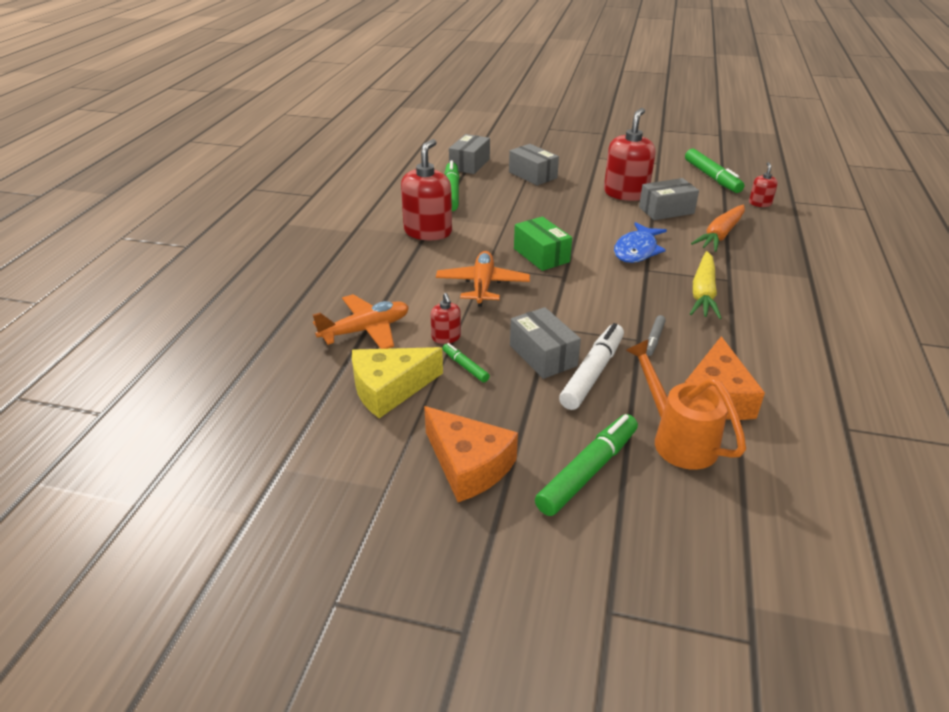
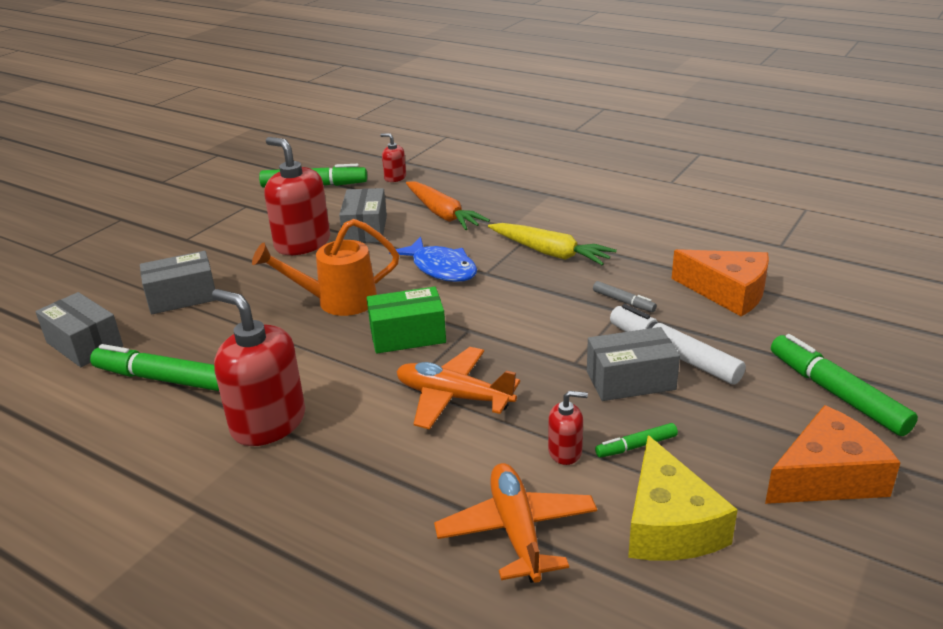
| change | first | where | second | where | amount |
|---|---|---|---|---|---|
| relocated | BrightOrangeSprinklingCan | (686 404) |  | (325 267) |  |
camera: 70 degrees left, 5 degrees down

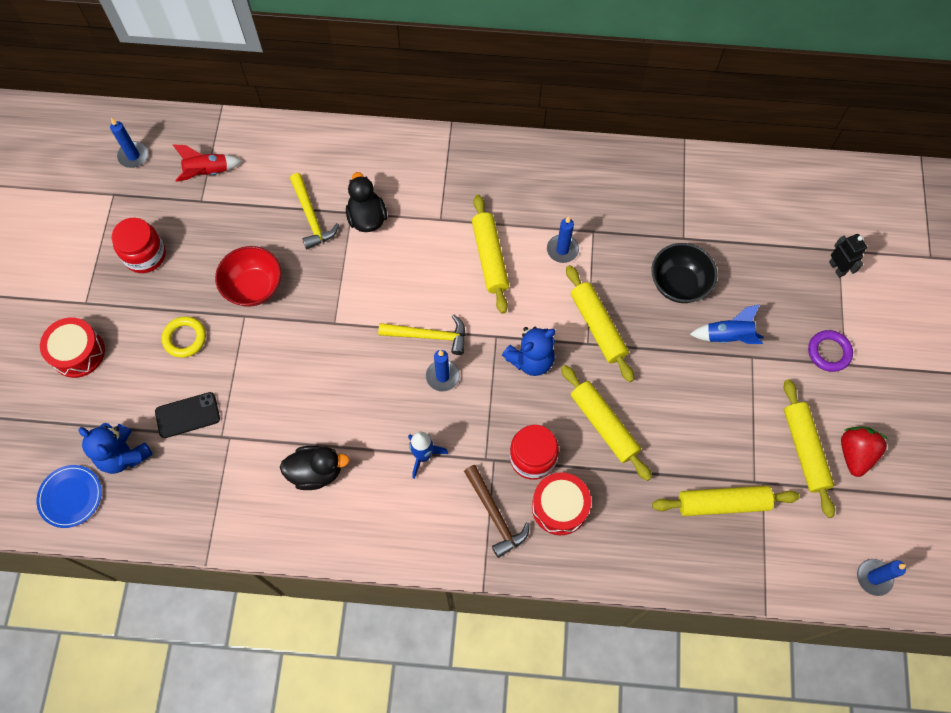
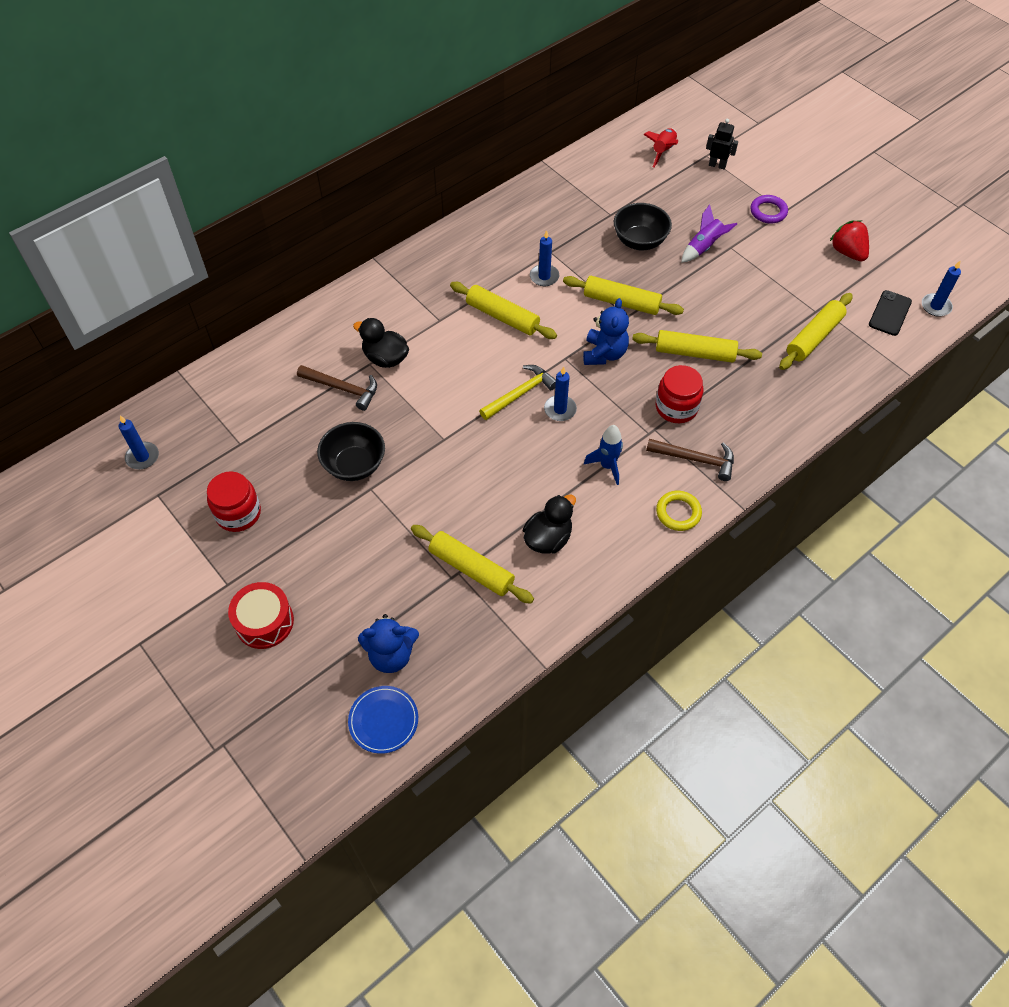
| change | first | where | second | where | amount |
|---|---|---|---|---|---|
| colour | YellowCarpenter'sHammer | (314 211) | BrownCarpenter'sHammer | (337 388) |  |
| colour | RedBowl | (248 276) | BlackBowl | (351 451) |  |
| relocated | YellowRollingPin | (809 448) |  | (472 564) |  |
| relocated | RedRocket | (207 163) |  | (661 147) |  |
| relocated | YellowRing | (184 337) |  | (679 511) |  |
| colour | RoyalBlueRocket | (727 324) | PurpleRocket | (709 234) |  |
| relocated | BlackPhone | (187 415) |  | (890 313) |  |
| missing | RedDrum | (561 503) |  |  |  |
camera: 45 degrees left, 10 degrees down

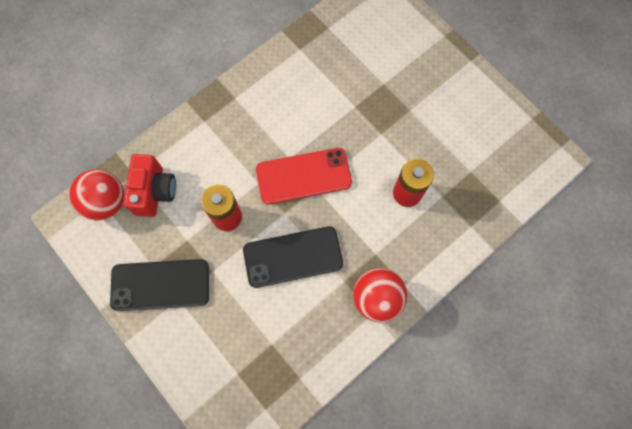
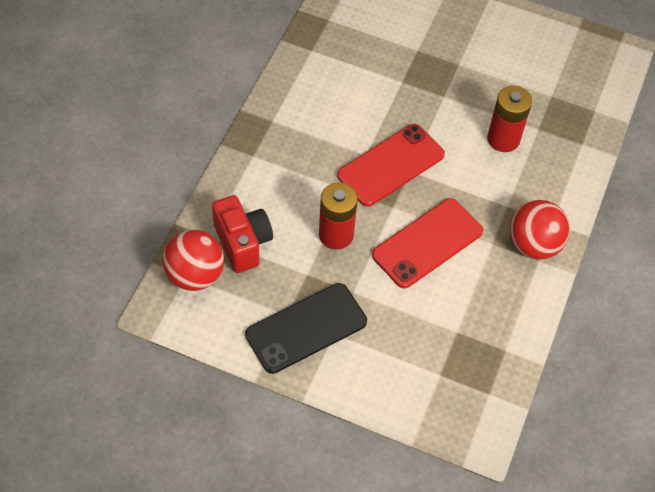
| change | first | where | second | where | amount |
|---|---|---|---|---|---|
| colour | BlackPhone | (293 257) | RedPhone | (427 243) |  |
camera: 30 degrees left, 15 degrees down

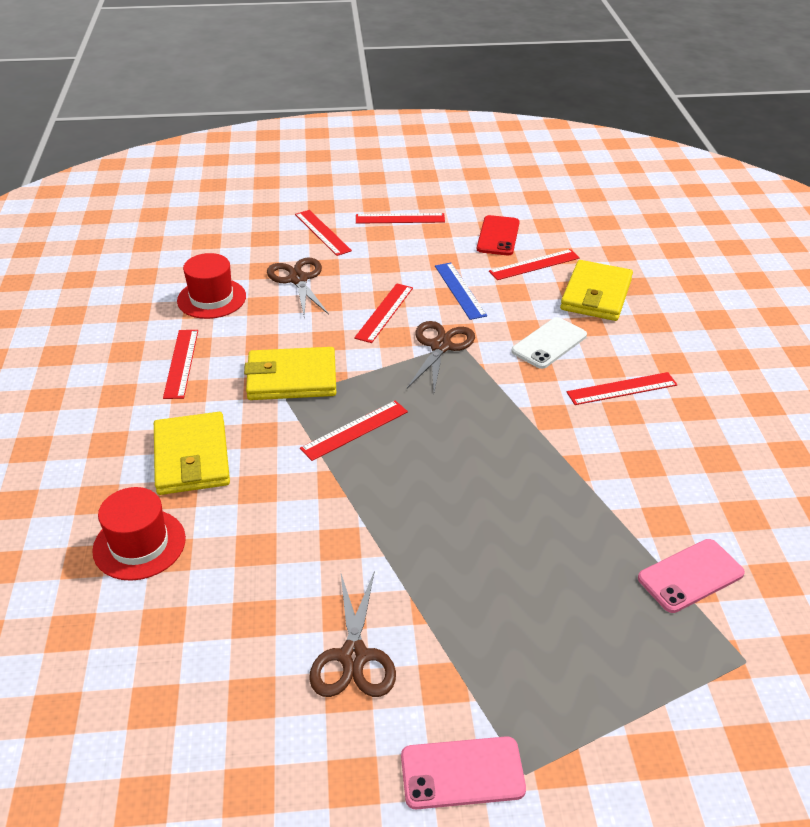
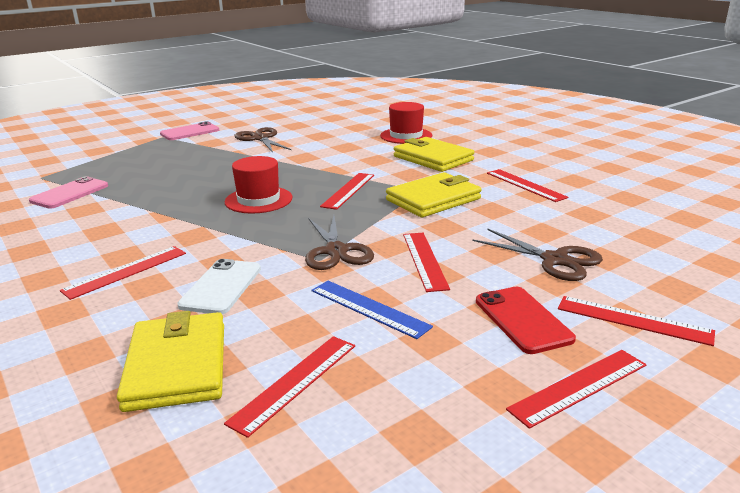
| change | first | where | second | where | amount |
|---|---|---|---|---|---|
| relocated | RedTopHat | (211 286) |  | (258 184) |  |
| relocated | RedPhone | (498 235) |  | (526 320) |  |
camera: 150 degrees right, 15 degrees down

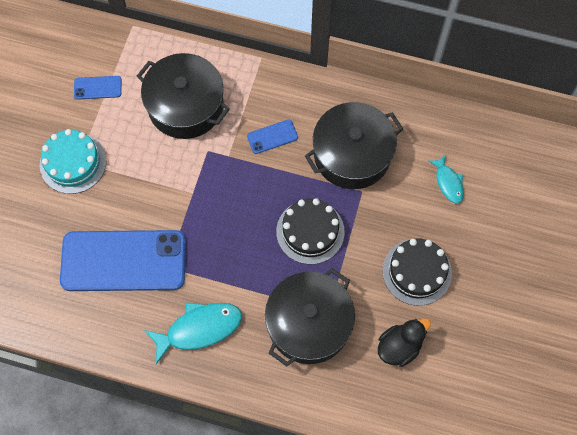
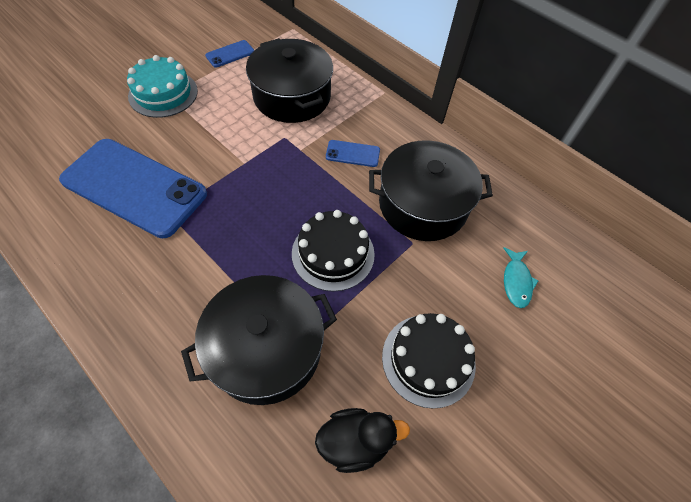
| change | first | where | second | where | amount |
|---|---|---|---|---|---|
| spun | RoyalBluePhone | (98 88) |  | (229 54) | 60 degrees counterclockwise |
| missing | TealFishFigure | (193 333) |  |  |  |
camera: 25 degrees right, 10 degrees down

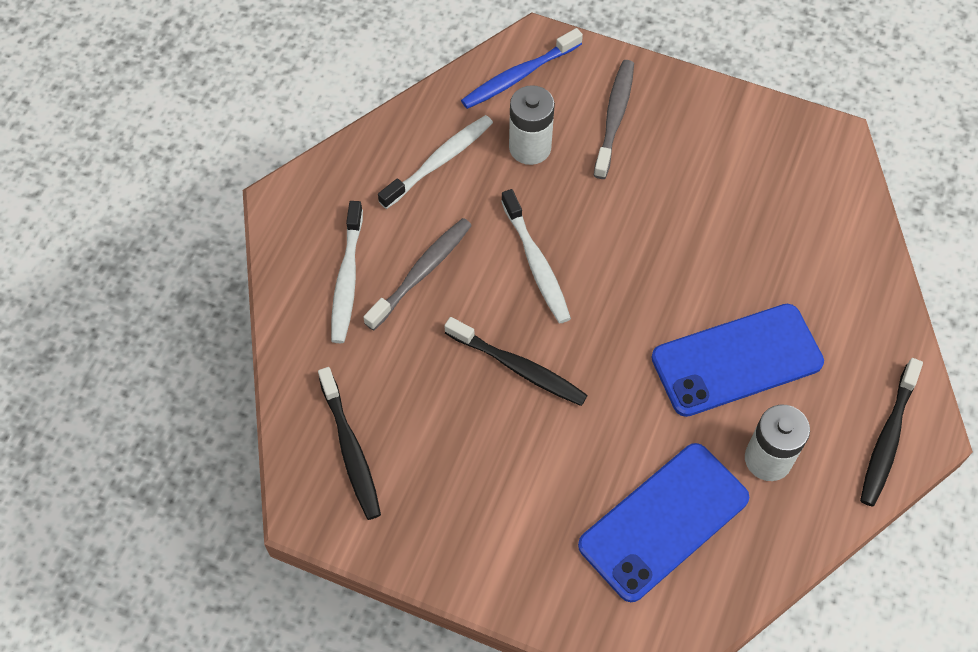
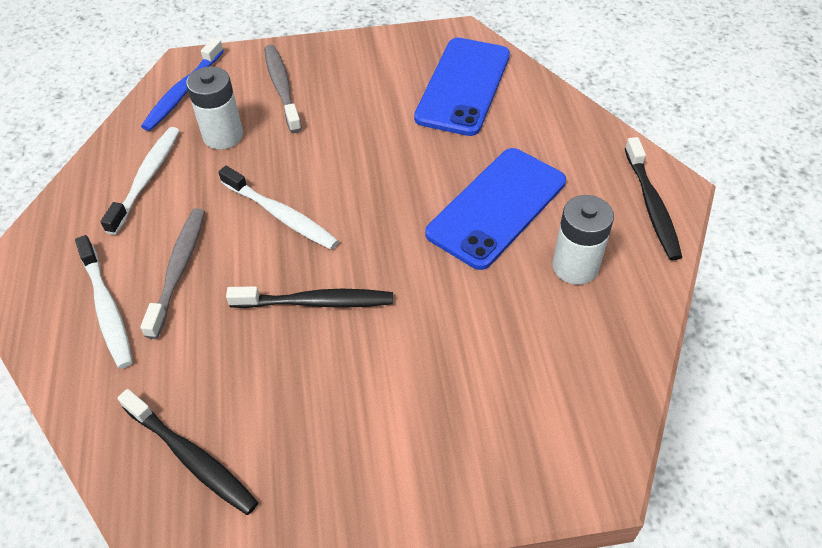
| change | first | where | second | where | amount |
|---|---|---|---|---|---|
| relocated | RoyalBluePhone | (663 522) |  | (462 87) |  |
camera: 30 degrees left, 10 degrees down

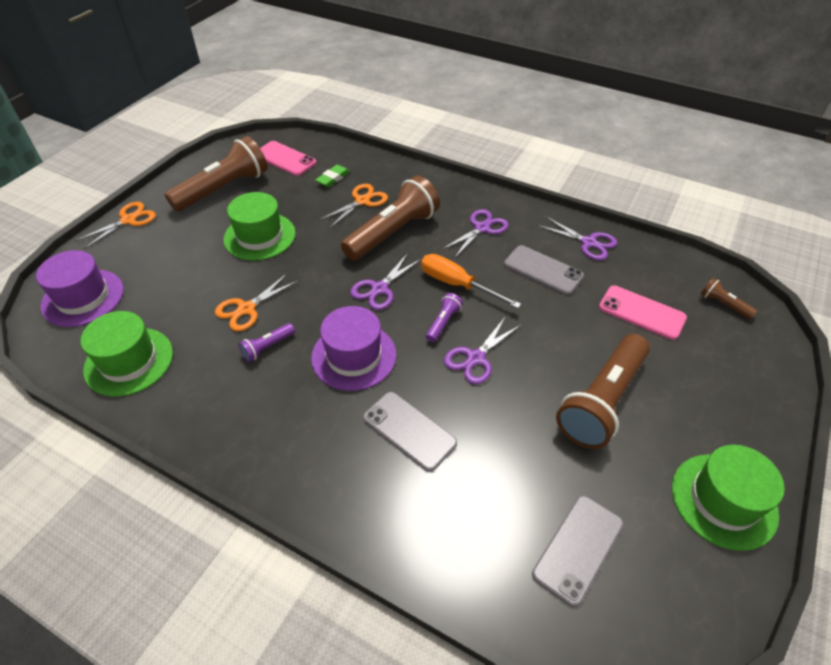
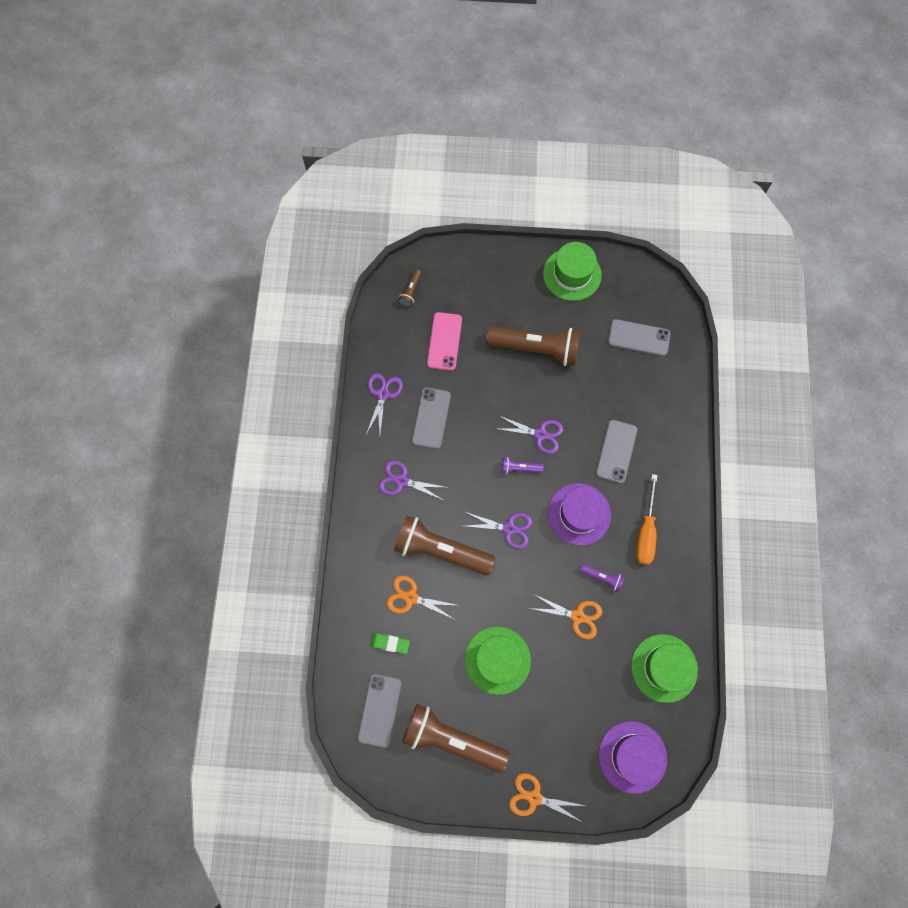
| change | first | where | second | where | amount |
|---|---|---|---|---|---|
| colour | PinkPhone | (288 158) | GreyPhone | (380 711) |  |
| relocated | BrightOrangeFlatScrewdriver | (471 281) |  | (646 519) |  |
camera: 115 degrees left, 25 degrees up

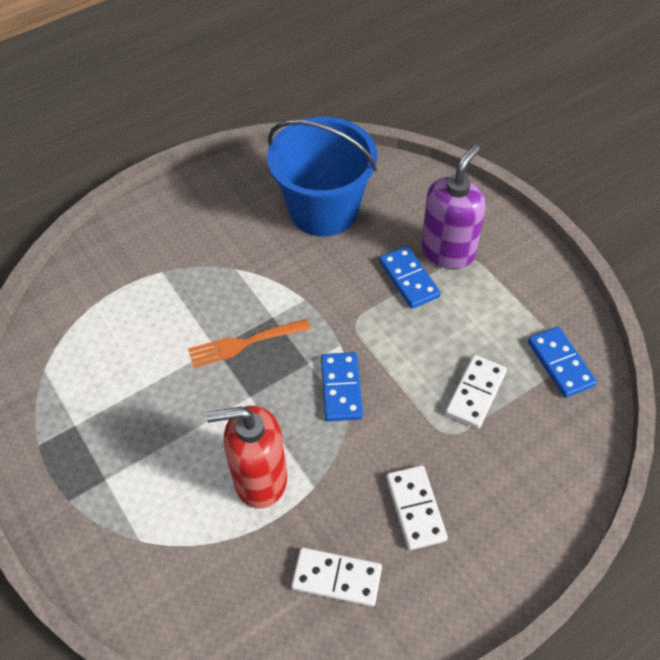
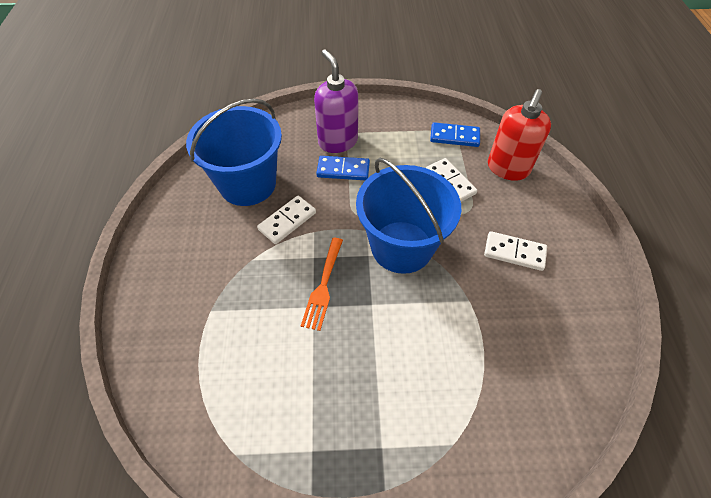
| change | first | where | second | where | amount |
|---|---|---|---|---|---|
| relocated | SnowWhiteDomino | (336 577) |  | (286 220) |  |
| exchanged | RoyalBlueDomino | (342 386) | RoyalBluePail | (408 216) |  |
| relocated | RedSoapDispenser | (246 457) |  | (519 135) |  |
camera: 60 degrees left, 0 degrees up

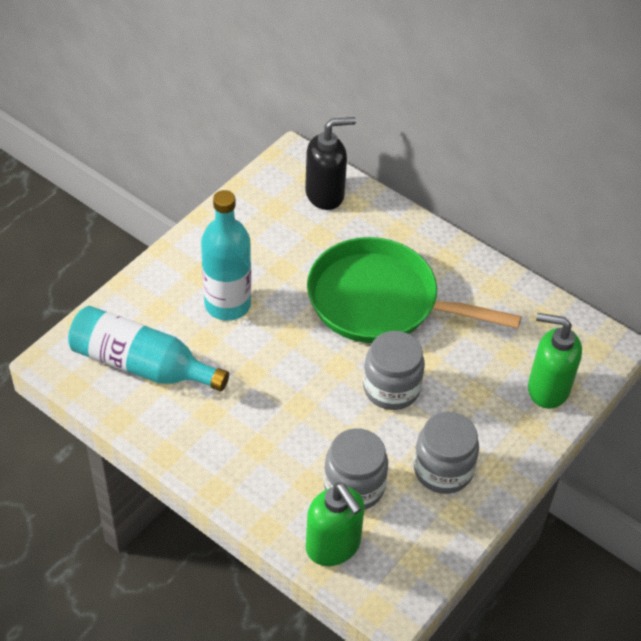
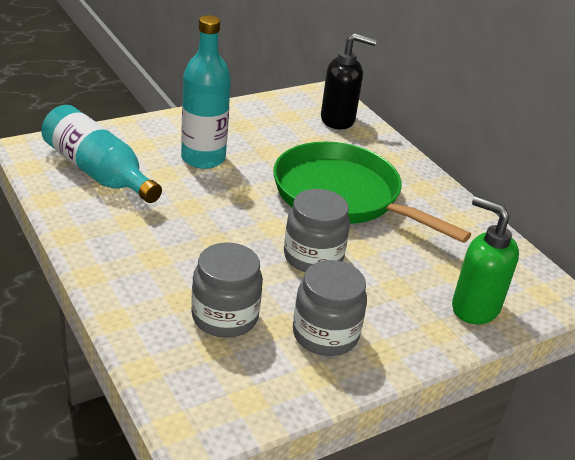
| change | first | where | second | where | amount |
|---|---|---|---|---|---|
| missing | EmeraldSoapDispenser | (335 524) |  |  |  |
camera: 20 degrees right, 15 degrees down

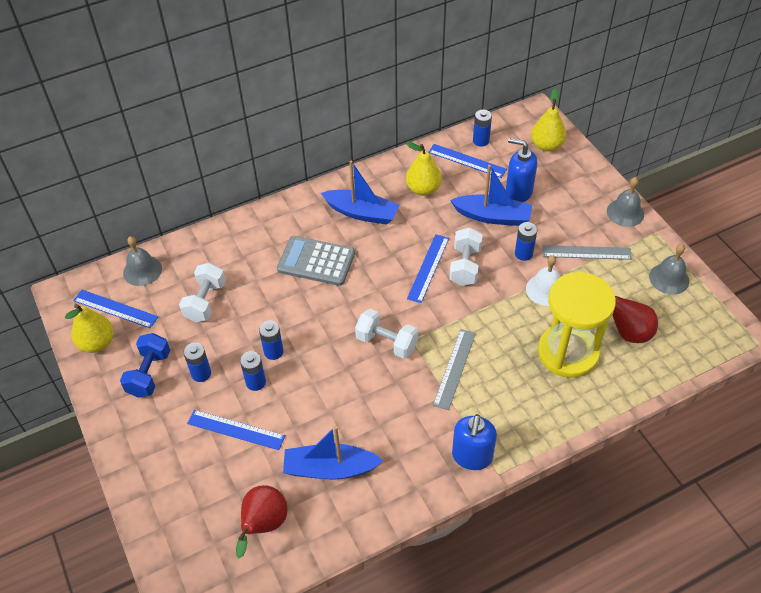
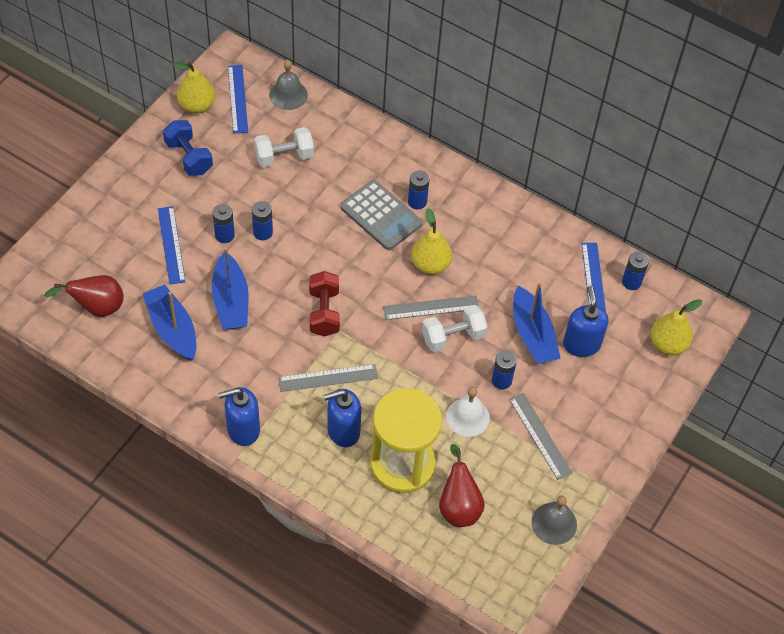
| change | first | where | second | where | amount |
|---|---|---|---|---|---|
| spun | RoyalBlueFreeWeight | (145 365) |  | (188 148) | 75 degrees clockwise |
| relocated | RoyalBlueSailboat | (360 193) |  | (230 288) |  |
| colour | SnowWhiteFreeWeight | (386 334) | RedFreeWeight | (324 303) |  |
| appeared |  |  | RoyalBlueSoapDispenser | (342 418) |  |
| spun | GreyCalculator | (316 261) |  | (381 215) | 150 degrees clockwise |
| colour | RoyalBlueRuler | (428 268) | GreyRuler | (431 308) |  |
| relocated | RoyalBlueAaBattery | (197 362) |  | (418 189) |  |
| relocated | YellowPearFruit | (424 169) |  | (431 241) |  |
| missing | GreyHandBell | (625 202) |  |  |  |
camera: 55 degrees right, 5 degrees up

